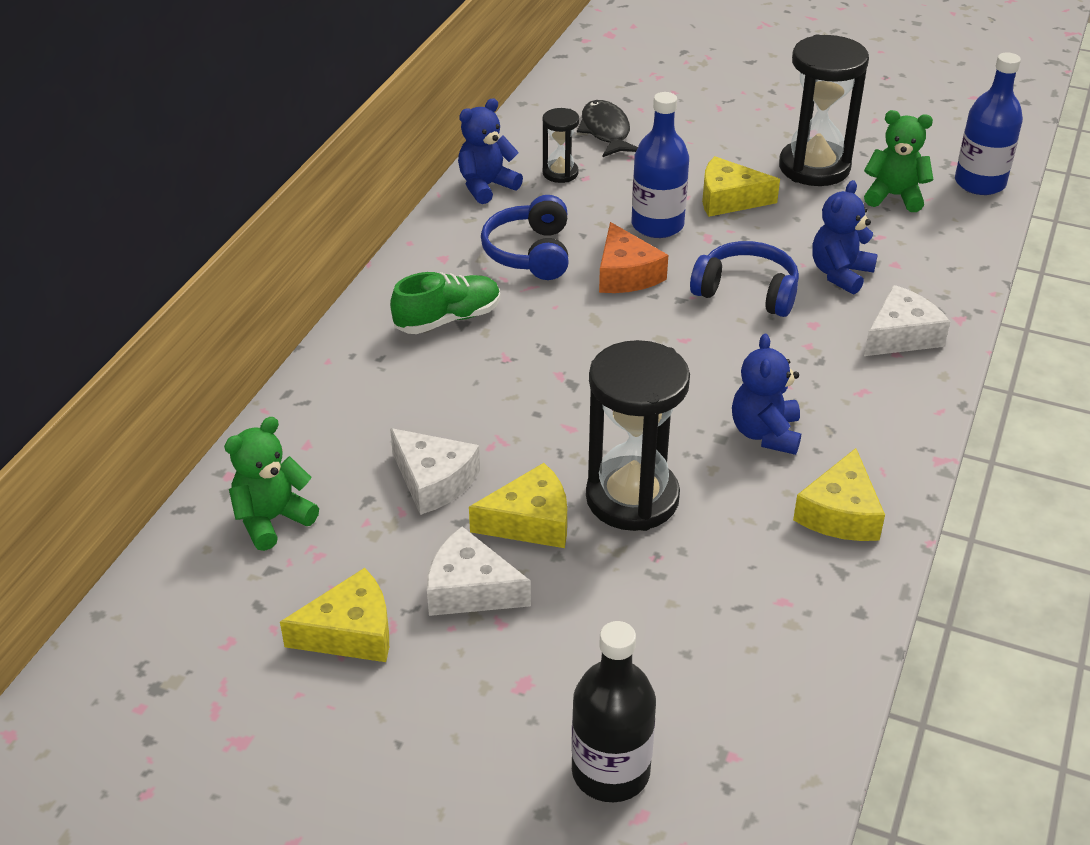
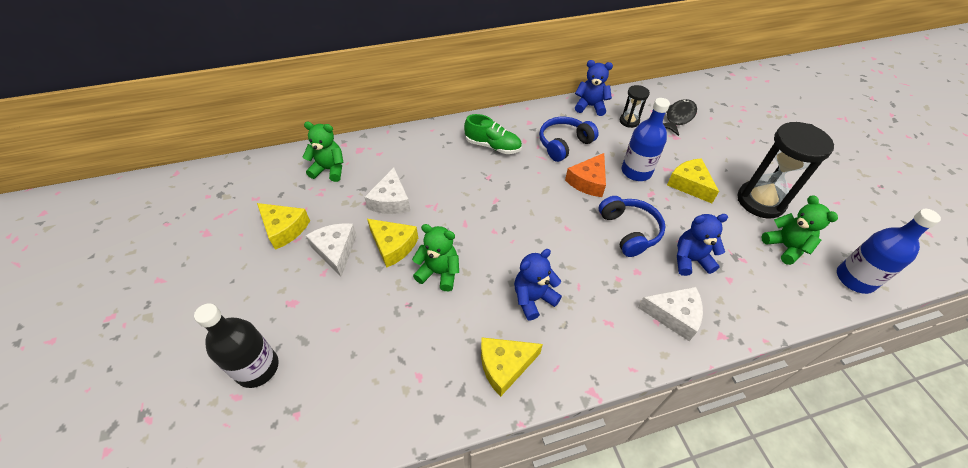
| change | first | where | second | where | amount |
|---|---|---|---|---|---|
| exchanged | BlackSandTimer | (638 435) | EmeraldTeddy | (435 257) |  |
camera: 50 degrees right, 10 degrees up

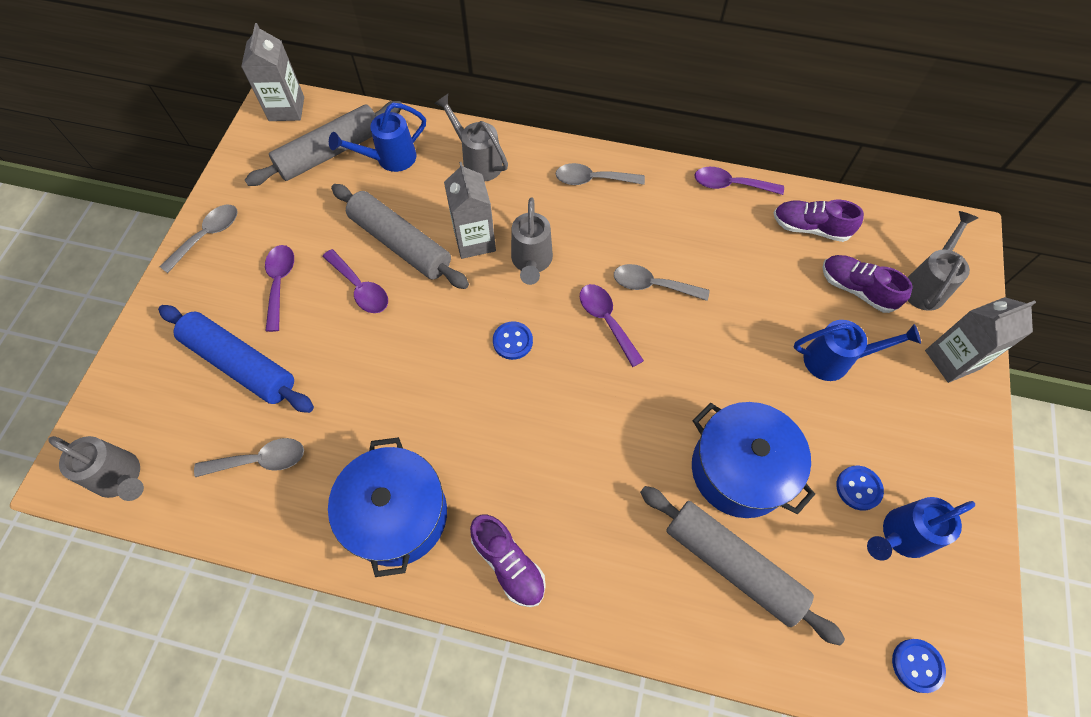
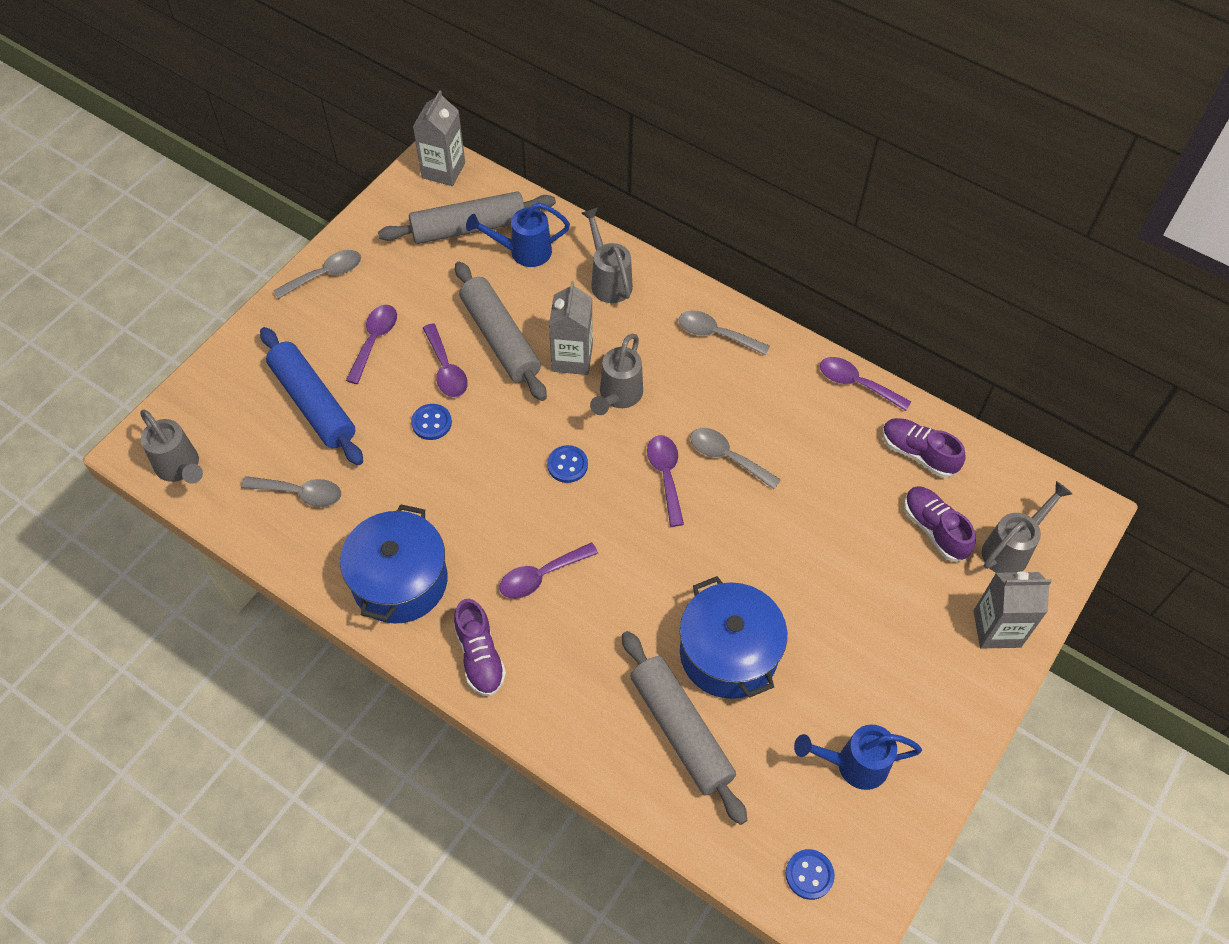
| change | first | where | second | where | amount |
|---|---|---|---|---|---|
| relocated | RoyalBlueButton | (860 488) |  | (431 422) |  |
| appeared |  |  | PurpleSpoon | (548 570) |  |
| missing | RoyalBlueSprinklingCan | (857 350) |  |  |  |
camera: 20 degrees right, 5 degrees down

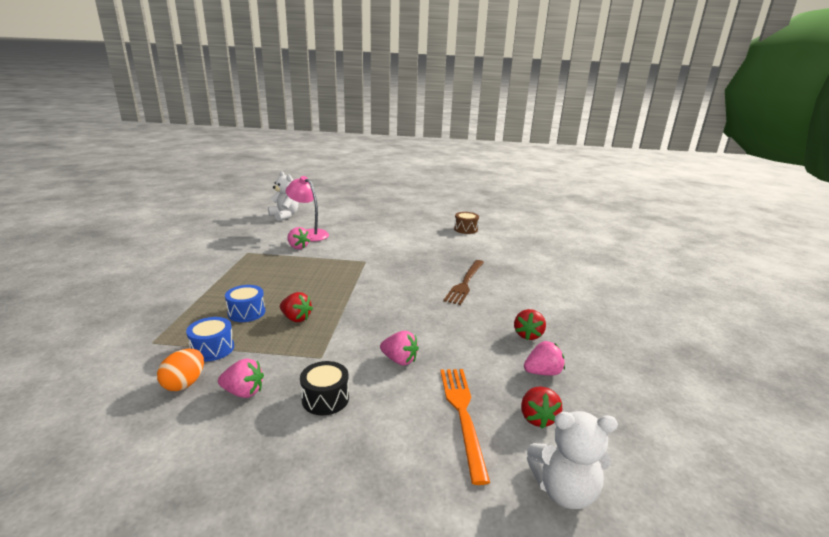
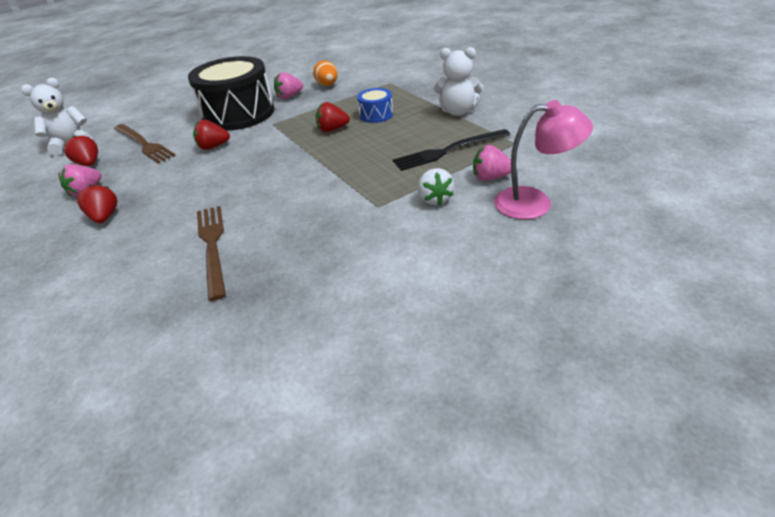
| change | first | where | second | where | amount |
|---|---|---|---|---|---|
| colour | BrightOrangeDinnerFork | (465 427) | BrownDinnerFork | (145 143) |  |
| size | BlackDrum | (324 388) |  | (231 93) | x2.24 |
| colour | PinkStrawberry | (399 348) | RedStrawberry | (211 135) |  |
| appeared |  |  | BlackDinnerFork | (452 150) |  |
| appeared |  |  | SnowWhiteStrawberry | (436 186) |  |
| relocated | SnowWhiteTeddy | (283 196) |  | (458 81) |  |
| missing | RoyalBlueDrum | (210 339) |  |  |  |
| missing | BrownDrum | (466 223) |  |  |  |
camera: 145 degrees right, 15 degrees up

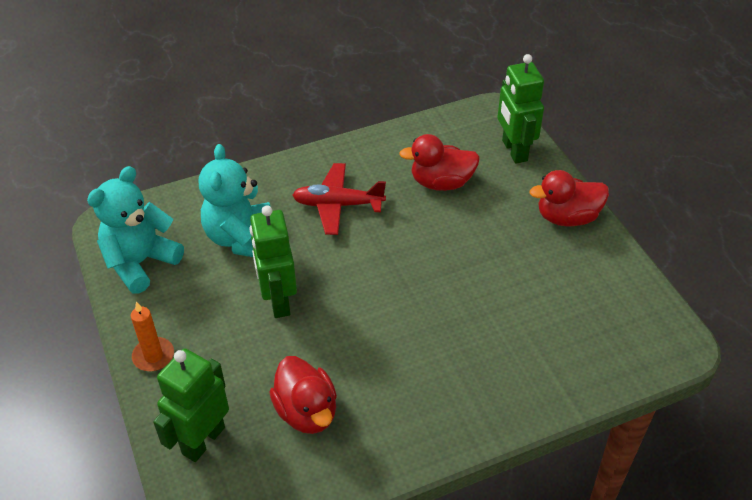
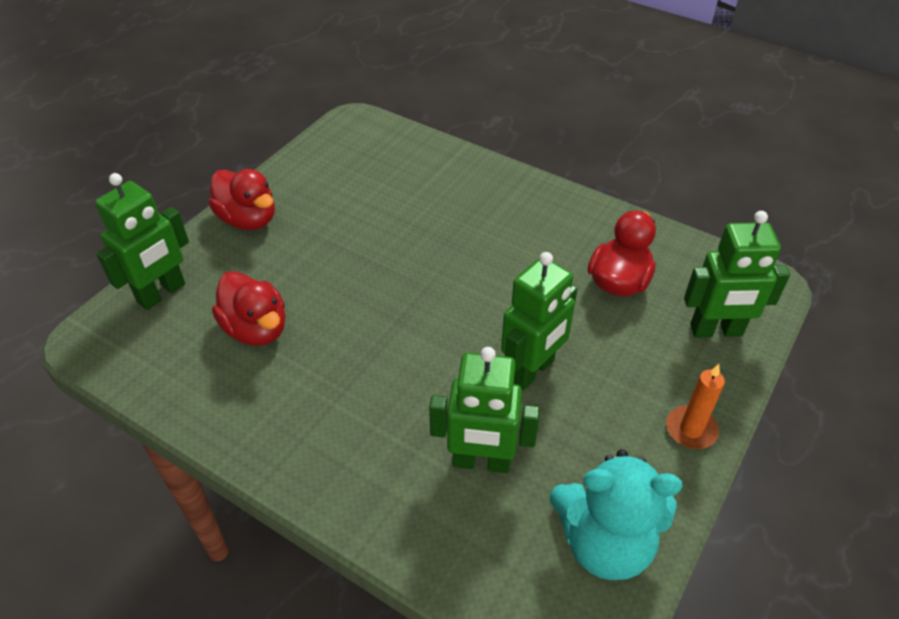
| change | first | where | second | where | amount |
|---|---|---|---|---|---|
| exchanged | TealTeddy | (235 200) | EmeraldRobotFigure | (484 410) |  |
| missing | RedAeroplane | (339 199) |  |  |  |
camera: 125 degrees left, 0 degrees up

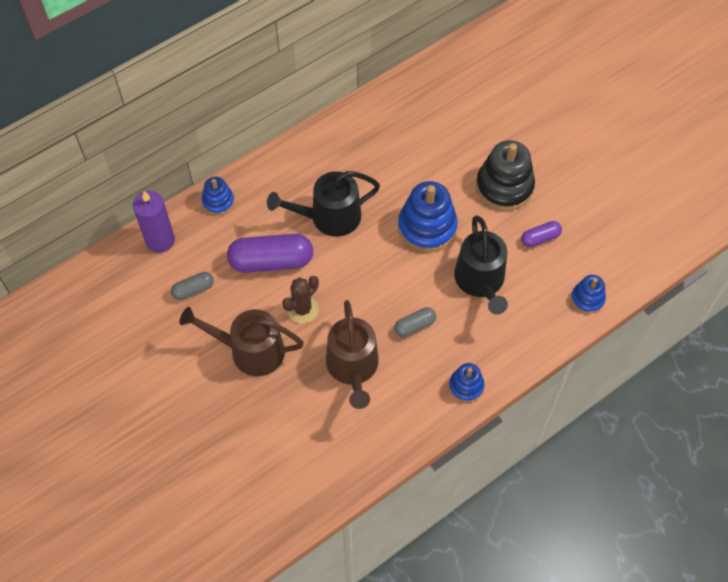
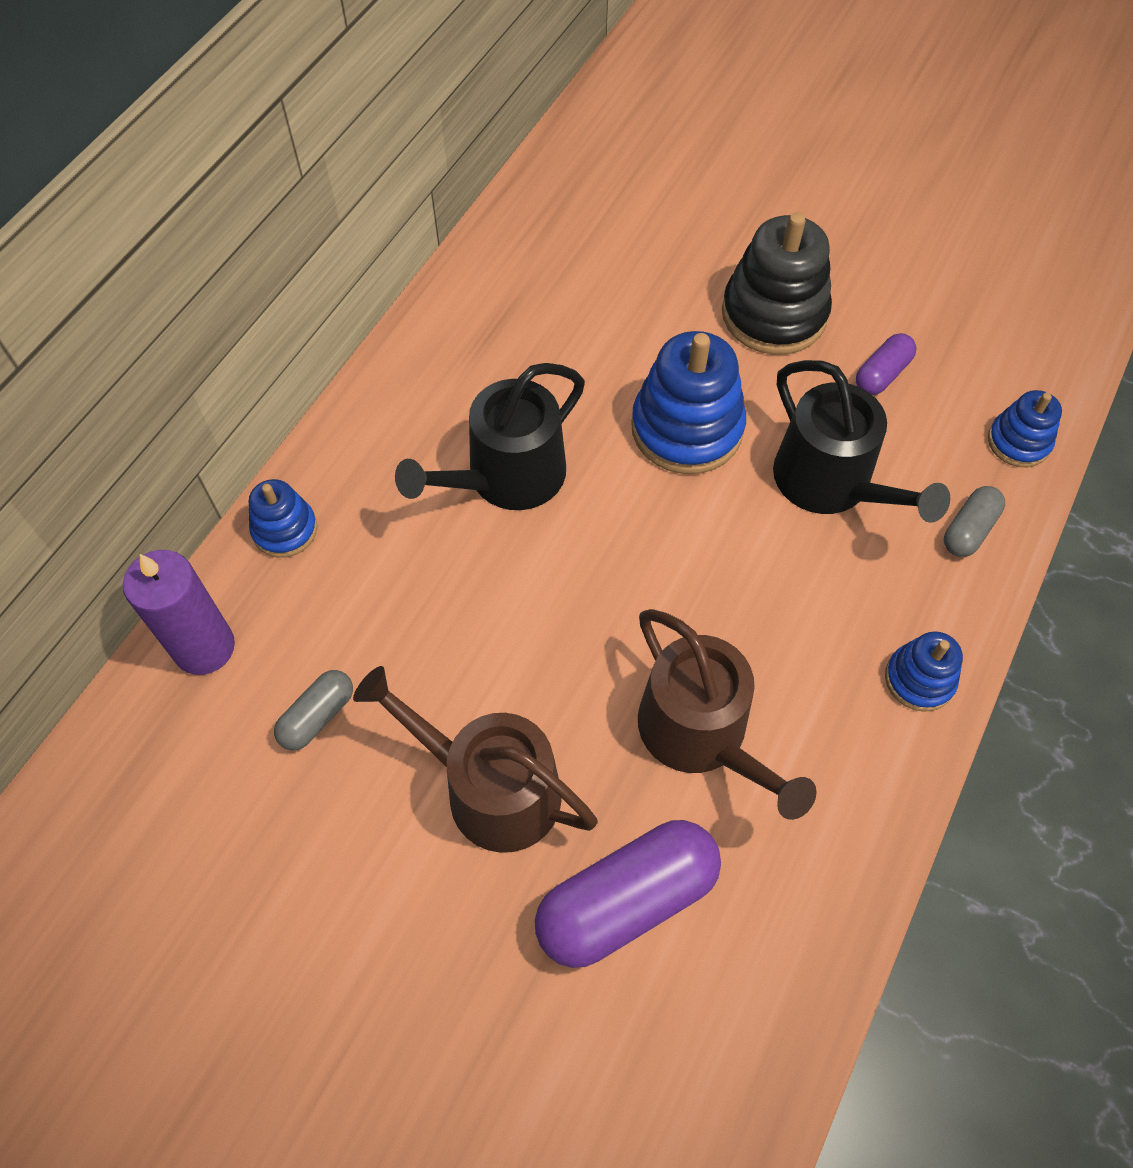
| change | first | where | second | where | amount |
|---|---|---|---|---|---|
| spun | BrownSprinklingCan | (241 341) |  | (475 759) | 45 degrees clockwise |
| relocated | PurpleCapsule | (270 253) |  | (628 894) |  |
| relocated | GreyCapsule | (415 322) |  | (974 521) |  |
| missing | BrownSaguaroCactus | (300 300) |  |  |  |
camera: 25 degrees left, 0 degrees up

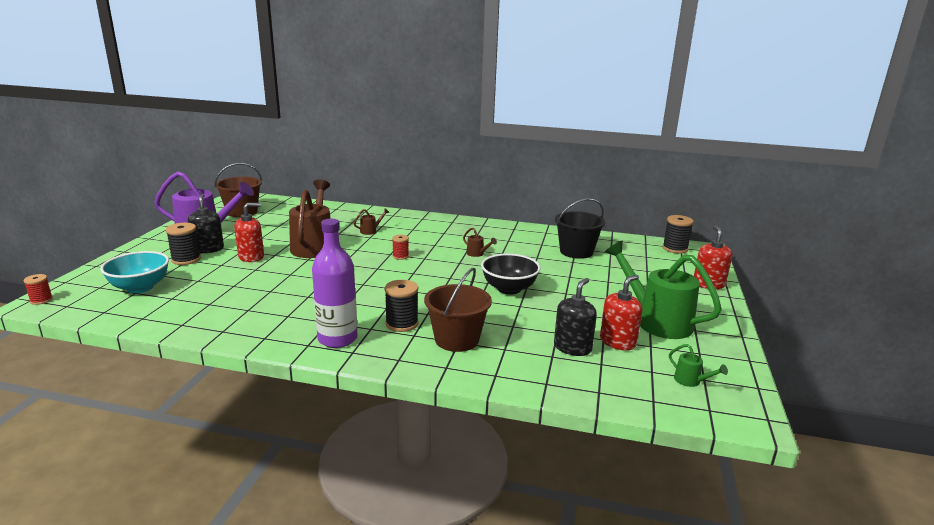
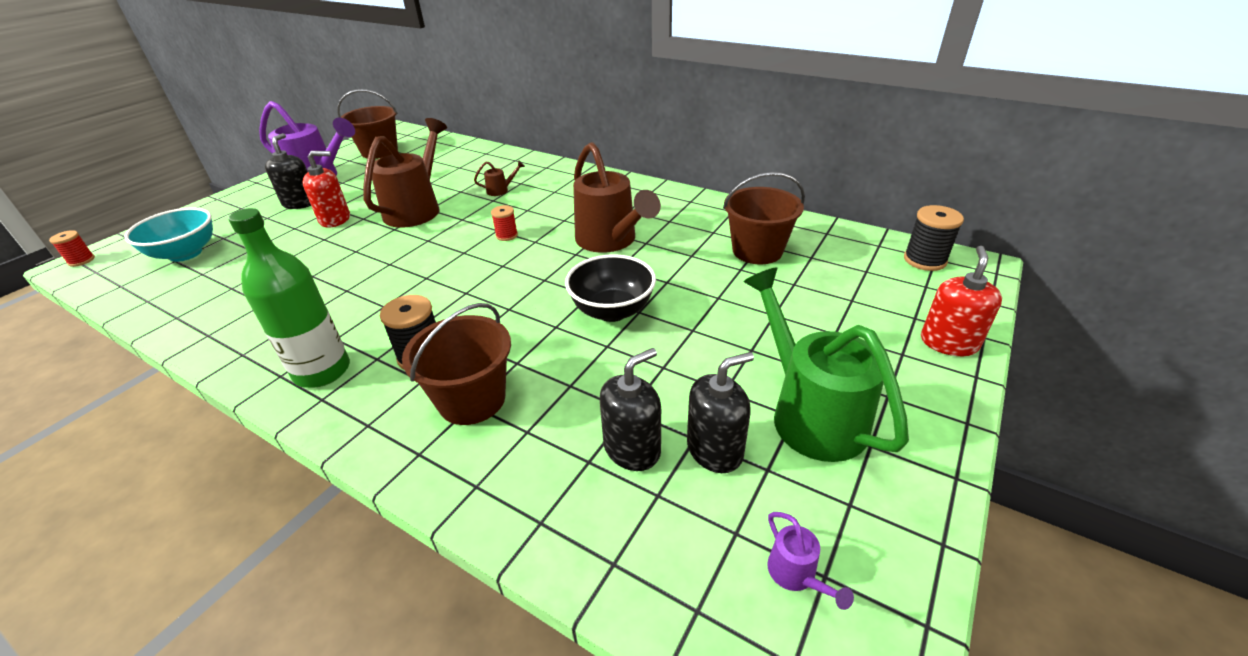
| change | first | where | second | where | amount |
|---|---|---|---|---|---|
| colour | PurpleFlask | (334 283) | EmeraldFlask | (289 298) |  |
| size | BrownSprinklingCan | (480 242) |  | (617 197) | x2.47 |
| colour | RedSoapDispenser | (621 313) | BlackSoapDispenser | (720 412) |  |
| colour | BlackPail | (580 228) | BrownPail | (764 218) |  |
| colour | EmeraldSprinklingCan | (698 365) | PurpleSprinklingCan | (810 561) |  |
| missing | BlackBobbin | (183 244) |  |  |  |
camera: 20 degrees right, 15 degrees up

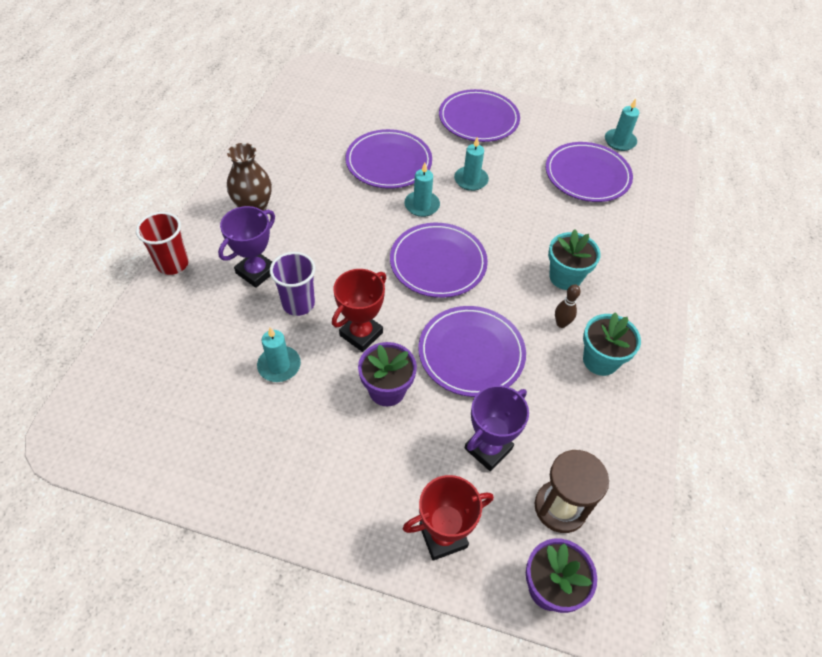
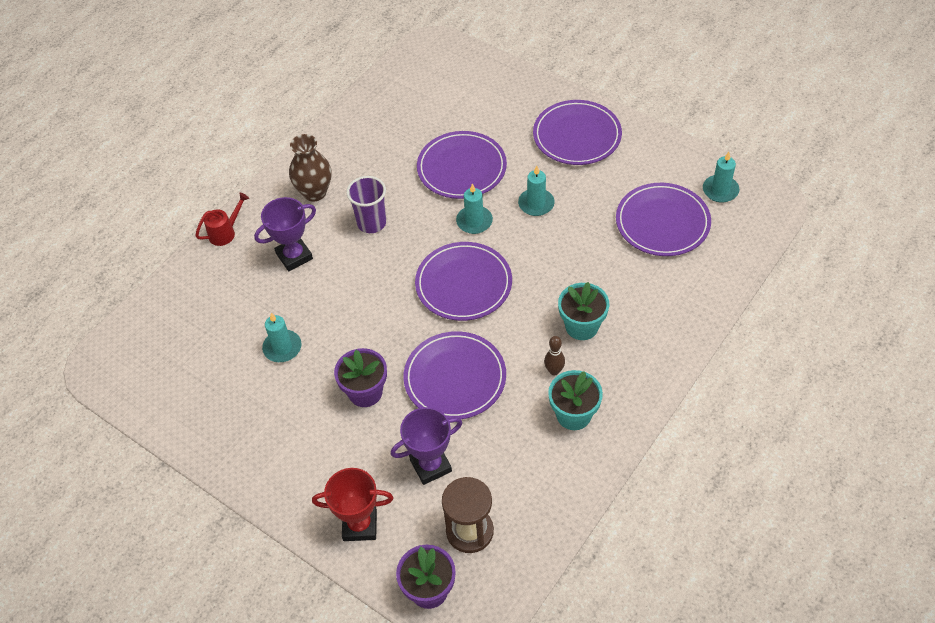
| change | first | where | second | where | amount |
|---|---|---|---|---|---|
| exchanged | RedCup | (162 243) | RedSprinklingCan | (222 219) |  |
| relocated | PurpleCup | (293 284) |  | (366 204) |  |
| missing | RedPrizeCup | (359 310) |  |  |  |
camera: 25 degrees right, 0 degrees up

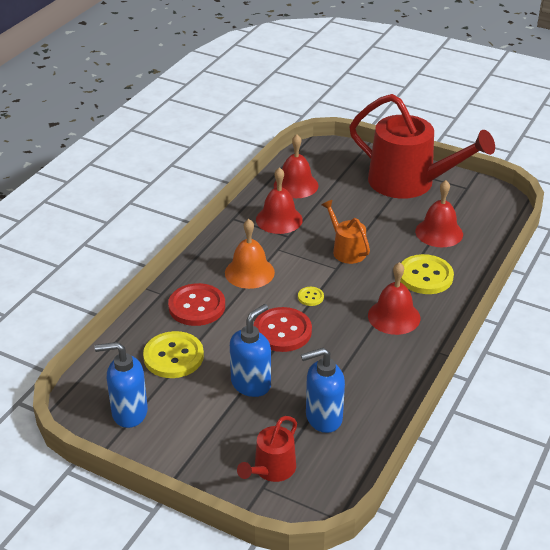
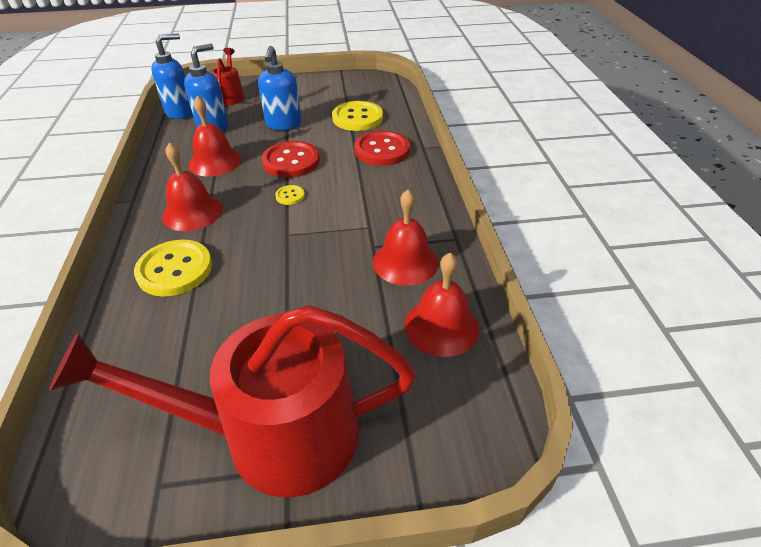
| change | first | where | second | where | amount |
|---|---|---|---|---|---|
| relocated | RoyalBlueSoapDispenser | (121 385) |  | (172 76) |  |
| relocated | RedHandBell | (439 213) |  | (215 136) |  |
| missing | BrightOrangeHandBell | (250 254) |  |  |  |
| missing | BrightOrangeSprinklingCan | (346 232) |  |  |  |
camera: 145 degrees right, 5 degrees up

